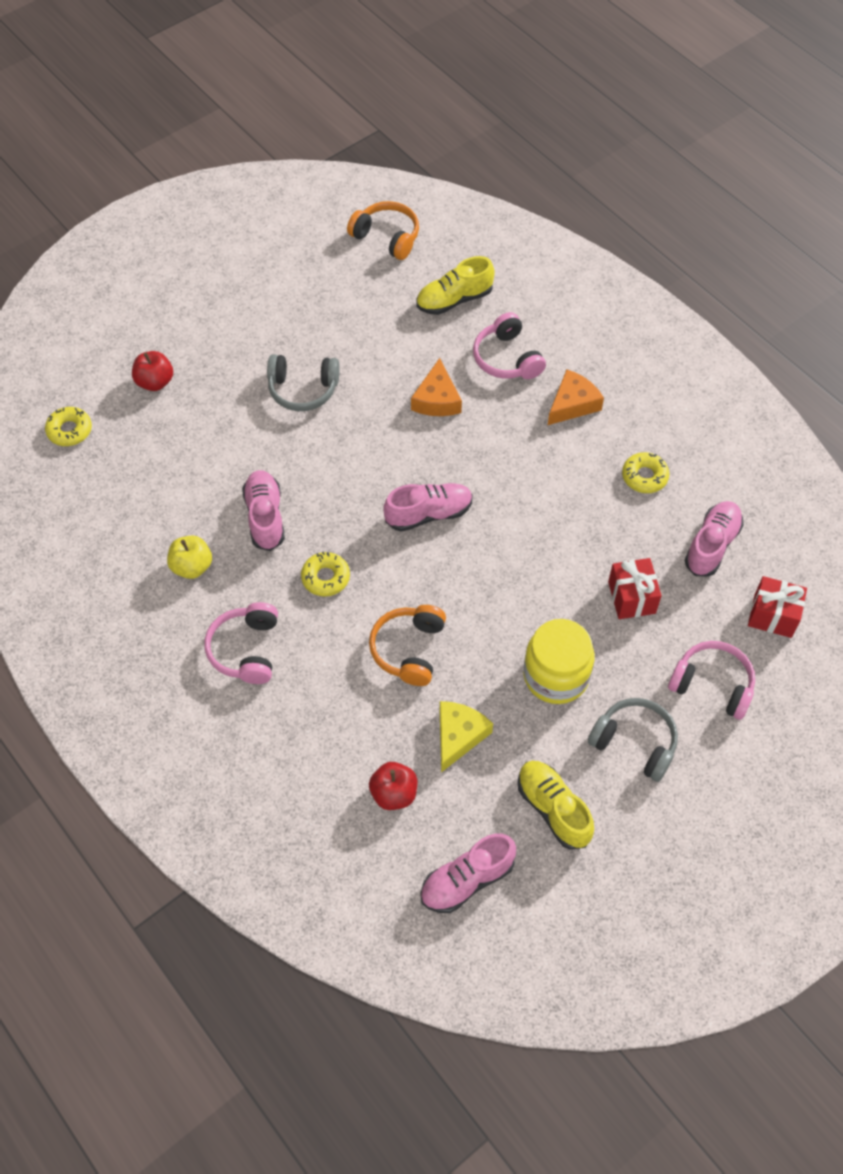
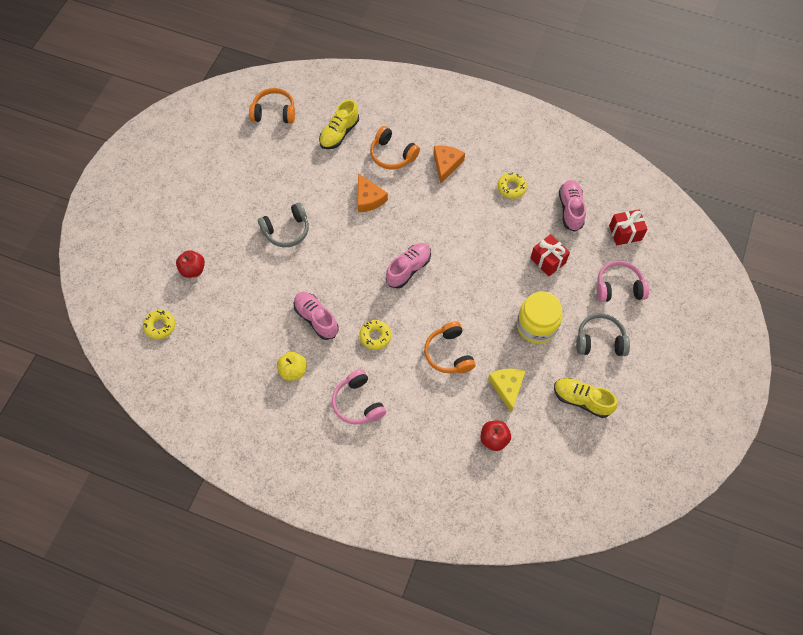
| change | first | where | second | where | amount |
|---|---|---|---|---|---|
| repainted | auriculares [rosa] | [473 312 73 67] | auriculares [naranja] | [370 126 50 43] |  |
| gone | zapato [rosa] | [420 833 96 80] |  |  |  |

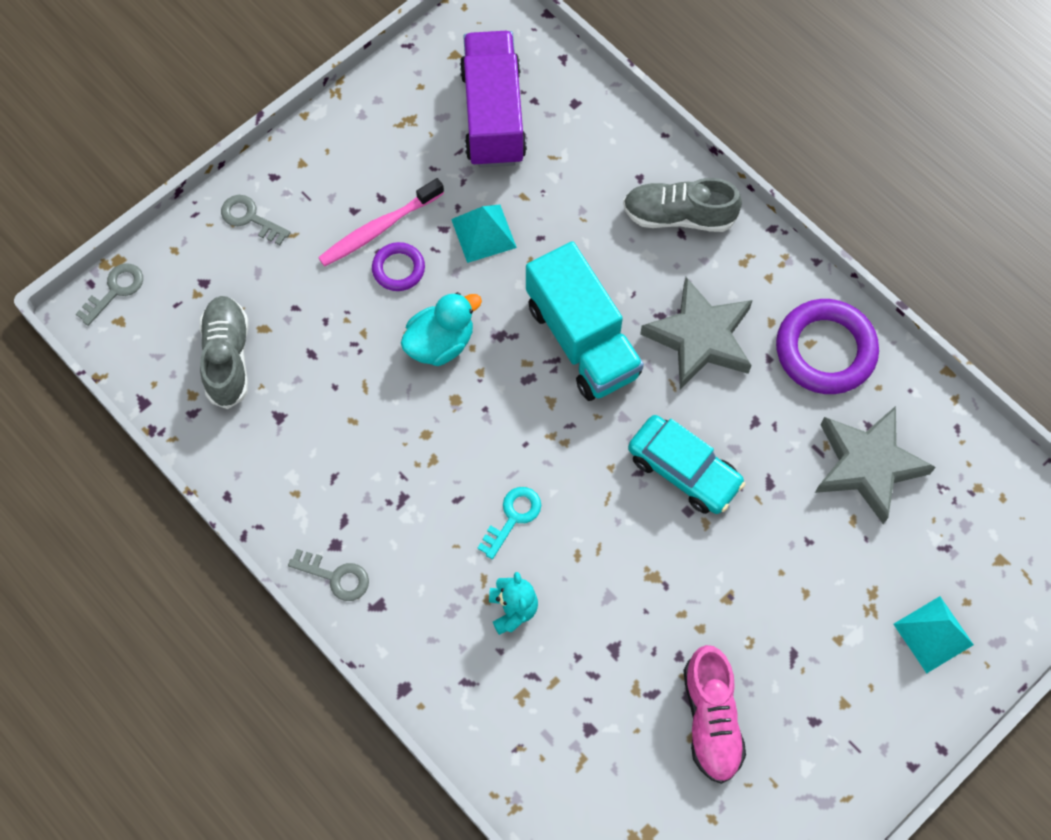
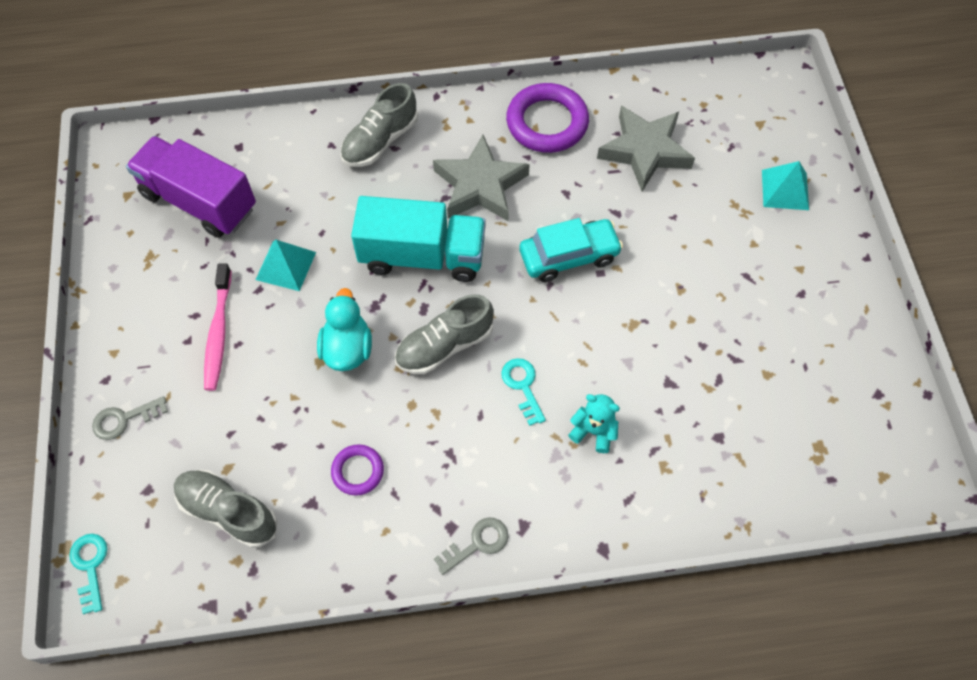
| change | first | where | second | where | amount |
|---|---|---|---|---|---|
| shifted | anillo [morado] | [372 242 53 49] |  | [331 444 53 52] |  |
| repainted | llave [gris] | [76 263 67 63] | llave [turquesa] | [69 534 38 80] |  |
| gone | zapato [rosa] | [683 645 63 139] |  |  |  |
| new |  |  | zapato [gris] | [395 294 99 80] |  |

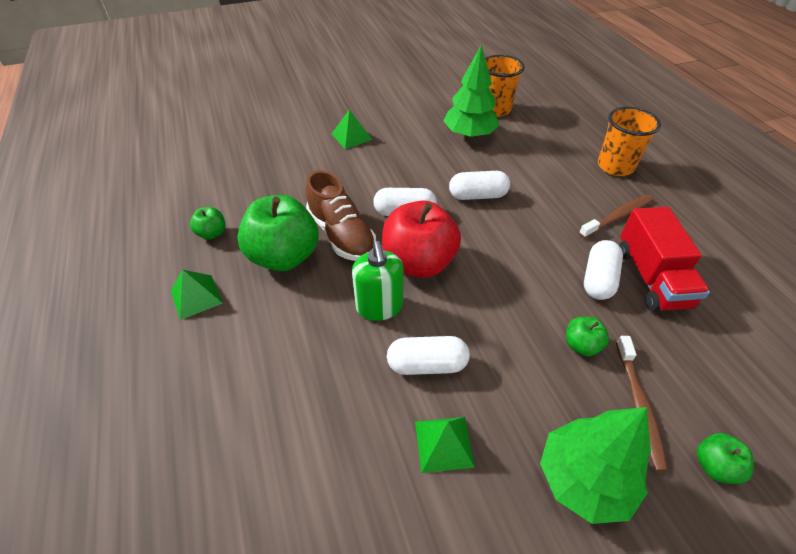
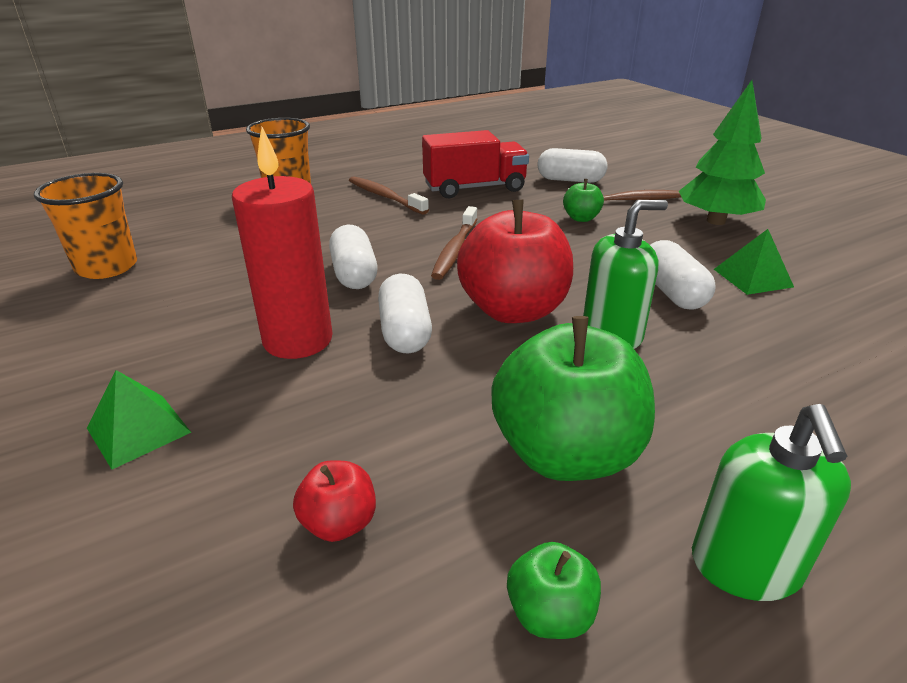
| change | first | where | second | where | amount |
|---|---|---|---|---|---|
| gone | árbol [verde] | [443 46 57 93] |  |  |  |
| gone | zapato [marrón] | [306 170 70 91] |  |  |  |
| shifted | cápsula [blanco] | [584 240 39 60] |  | [538 148 69 35] |  |
| swapped | pirámide [verde] | [171 270 52 50] | dispensador de jabón [verde] | [692 404 159 197] |  |
| gone | manzana [verde] | [697 433 57 51] |  |  |  |
| new |  |  | vela [rojo] | [232 127 101 232] |  |
| new |  |  | cepillo de dientes [marrón] | [431 206 46 74] |  |
| new |  |  | manzana [rojo] | [293 460 83 82] |  |

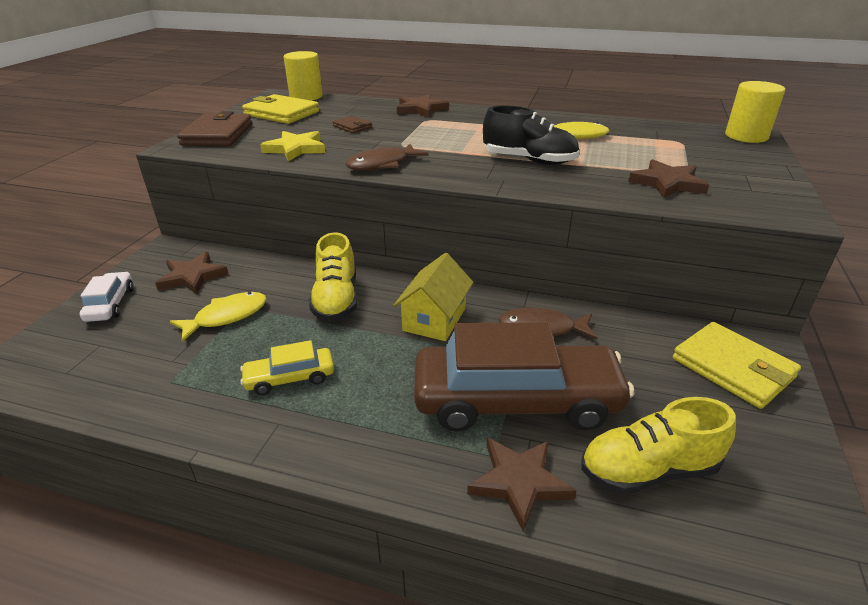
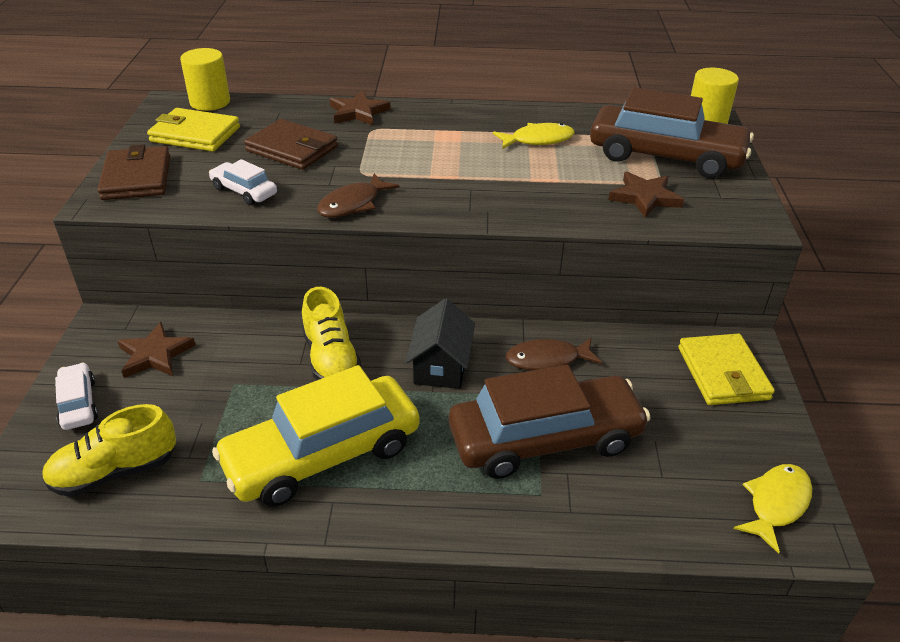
| change | first | where | second | where | amount |
|---|---|---|---|---|---|
| gone | zapato [negro] | [483 105 97 60] |  |  |  |
| scaled | cartera [marrón] | [333 116 39 17] |  | [244 119 94 51] | x1.98 |
| swapped | estrella [amarillo] | [260 131 66 30] | coche [blanco] | [209 159 68 46] |  |
| repainted | casa [amarillo] | [394 253 79 88] | casa [negro] | [406 299 69 90] |  |
| shifted | pez [amarillo] | [170 292 97 50] |  | [733 464 79 90] |  |
| rotated | cartera [amarillo] | [673 322 128 87] |  | [678 333 97 72] | 45 degrees clockwise |
| scaled | coche [amarillo] | [240 340 94 55] |  | [212 365 208 141] | x2.19 |
| shifted | zapato [amarillo] | [582 397 154 98] |  | [42 404 134 93] |  |
| gone | estrella [marrón] | [467 438 109 94] |  |  |  |
| new |  |  | coche [marrón] | [590 87 164 91] |  |

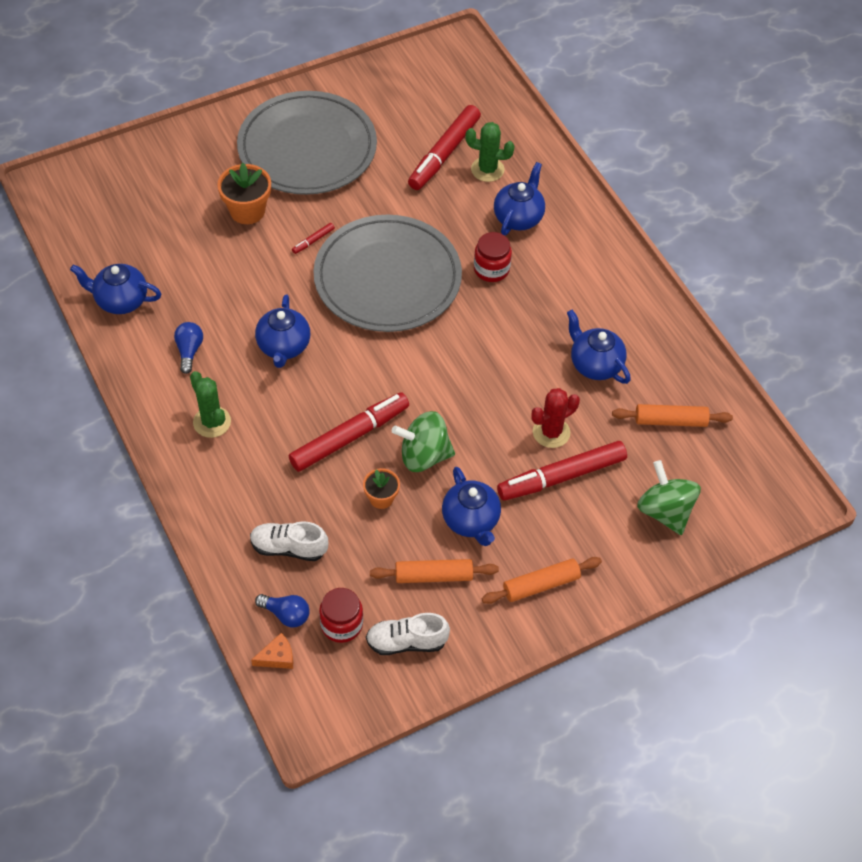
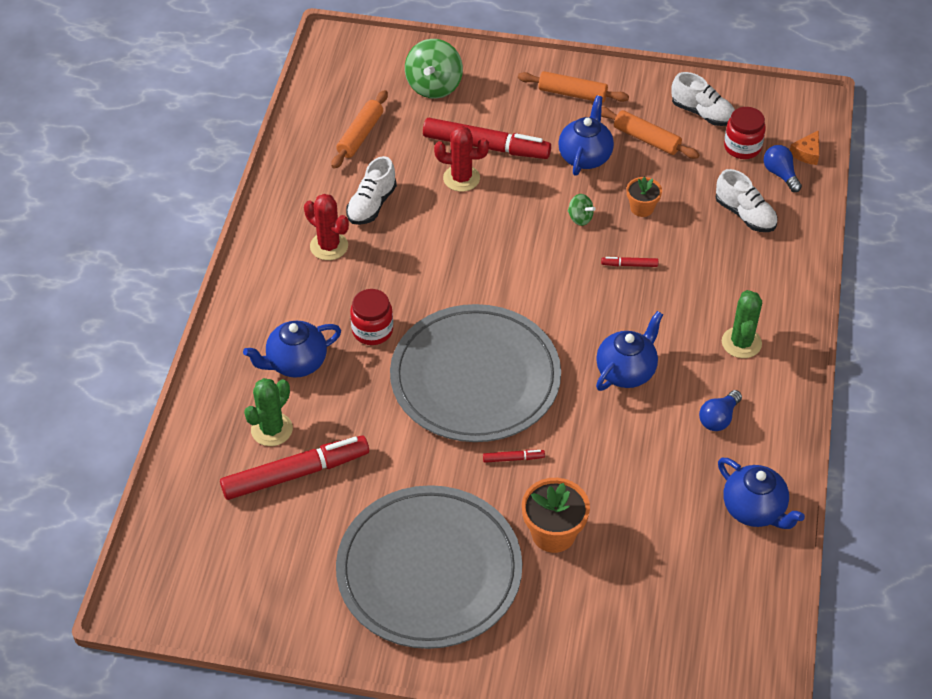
| change | first | where | second | where | amount |
|---|---|---|---|---|---|
| rotated | cactus [verde] | [465 122 50 60] |  | [244 378 49 68] | 75 degrees clockwise |
| swapped | tetera [azul] | [567 310 64 74] | zapato [blanco] | [346 156 51 69] |  |
| scaled | rotulador [rojo] | [289 392 120 80] |  | [601 257 57 10] | x0.41 |
| rotated | rodillo [naranja] | [612 404 121 23] |  | [331 90 57 79] | 75 degrees clockwise |
| scaled | peonza [verde] | [392 411 63 61] |  | [567 194 29 32] | x0.51 |
| rotated | queso [naranja] | [251 633 42 36] |  | [790 130 29 35] | 75 degrees counterclockwise |
| new |  |  | cactus [rojo] | [304 194 45 66] |  |

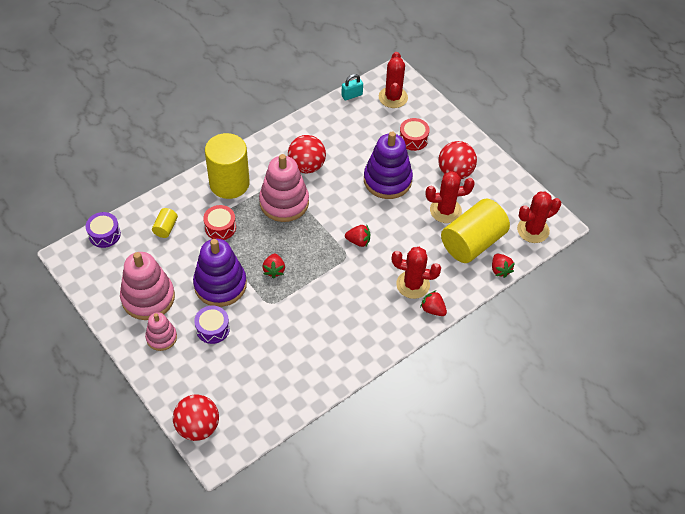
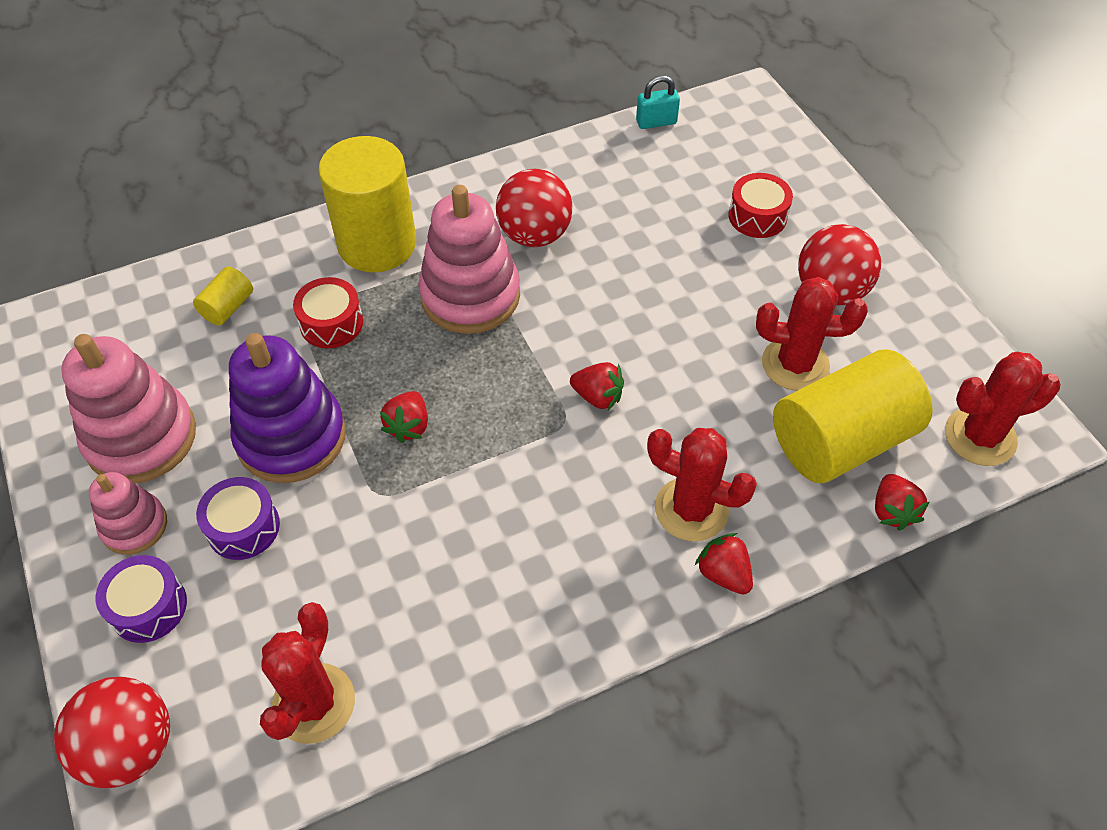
| change | first | where | second | where | amount |
|---|---|---|---|---|---|
| shifted | cactus [rojo] | [379 52 29 56] |  | [260 602 95 142] |  |
| gone | juguete apilable [morado] | [364 131 49 68] |  |  |  |
| shifted | tambor [morado] | [86 212 35 36] |  | [96 555 91 88] |  |

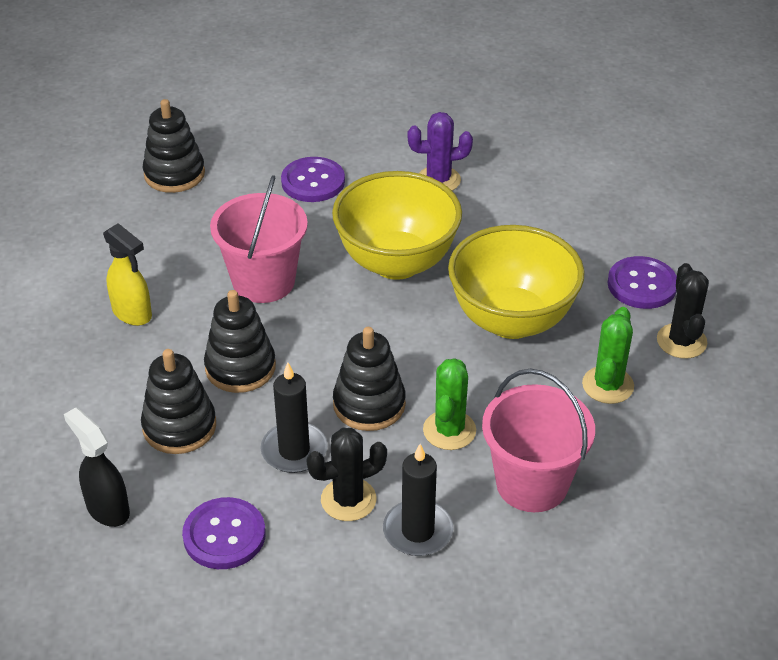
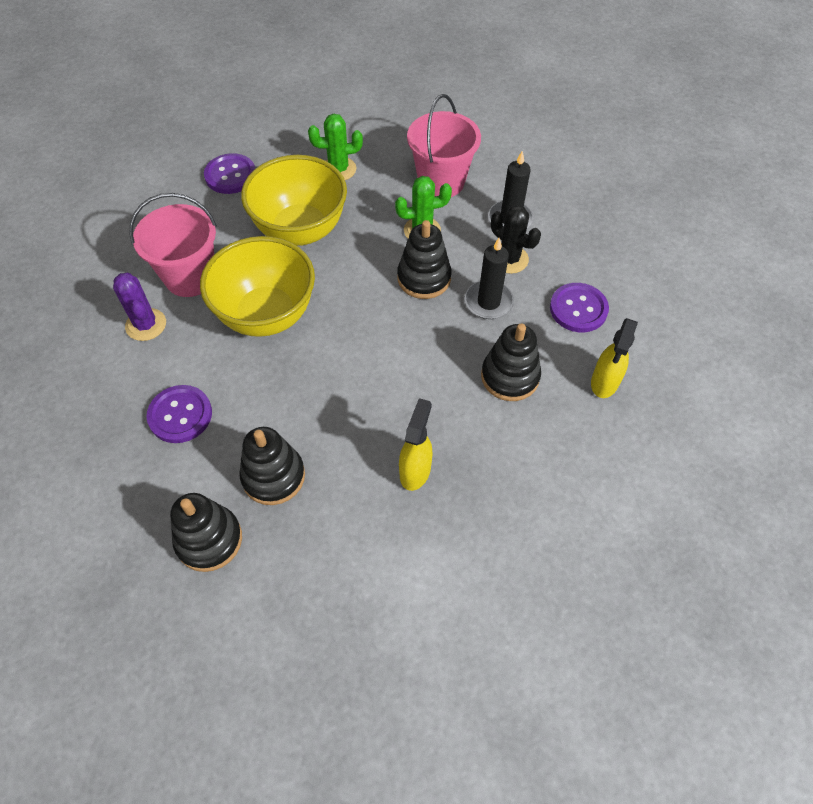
| change | first | where | second | where | amount |
|---|---|---|---|---|---|
| shifted | balde [rosa] | [210 175 98 128] |  | [129 193 88 104] |  |
| gone | cactus [negro] | [657 263 52 96] |  |  |  |
| shifted | juguete apilable [negro] | [204 290 72 103] |  | [239 427 66 78] |  |
| repainted | pulverizador [negro] | [64 407 66 120] | pulverizador [amarillo] | [591 318 47 80] |  |

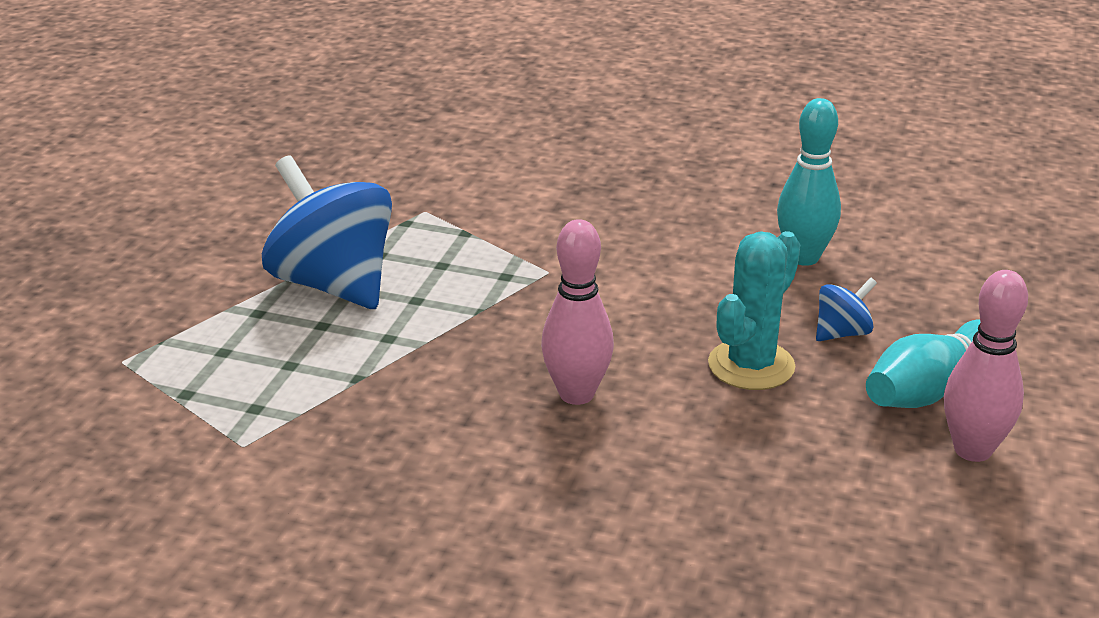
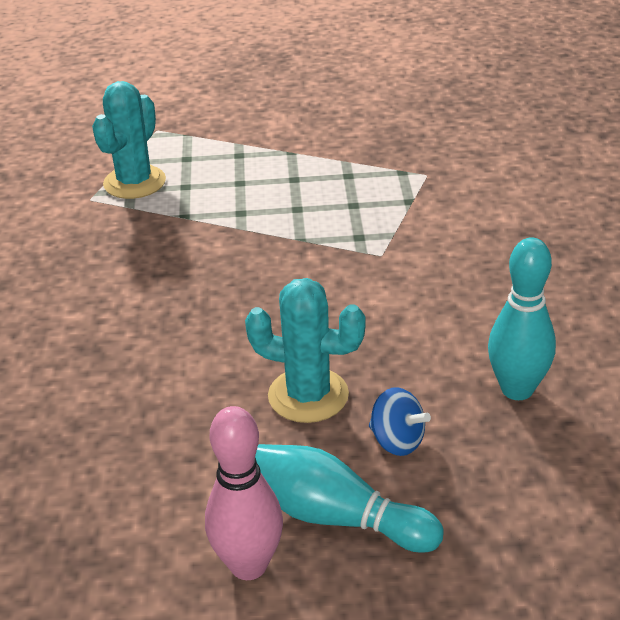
| change | first | where | second | where | amount |
|---|---|---|---|---|---|
| gone | peonza [azul] | [262 155 130 154] |  |  |  |
| gone | bolo [rosa] | [541 219 73 186] |  |  |  |
| new |  |  | cactus [turquesa] | [92 81 74 118] |  |

